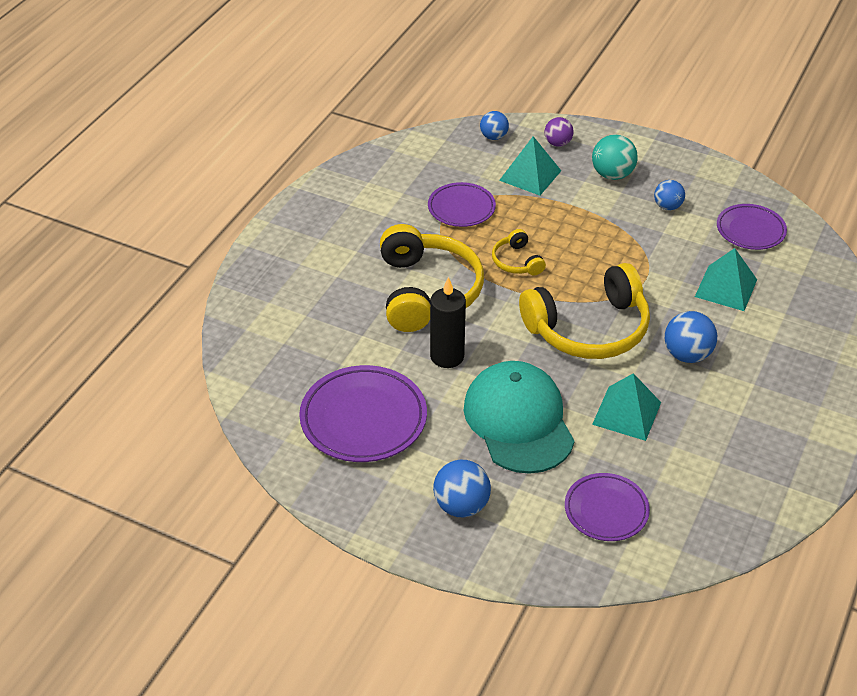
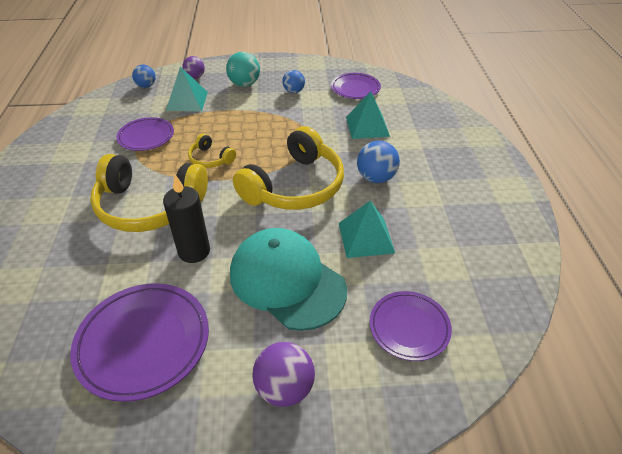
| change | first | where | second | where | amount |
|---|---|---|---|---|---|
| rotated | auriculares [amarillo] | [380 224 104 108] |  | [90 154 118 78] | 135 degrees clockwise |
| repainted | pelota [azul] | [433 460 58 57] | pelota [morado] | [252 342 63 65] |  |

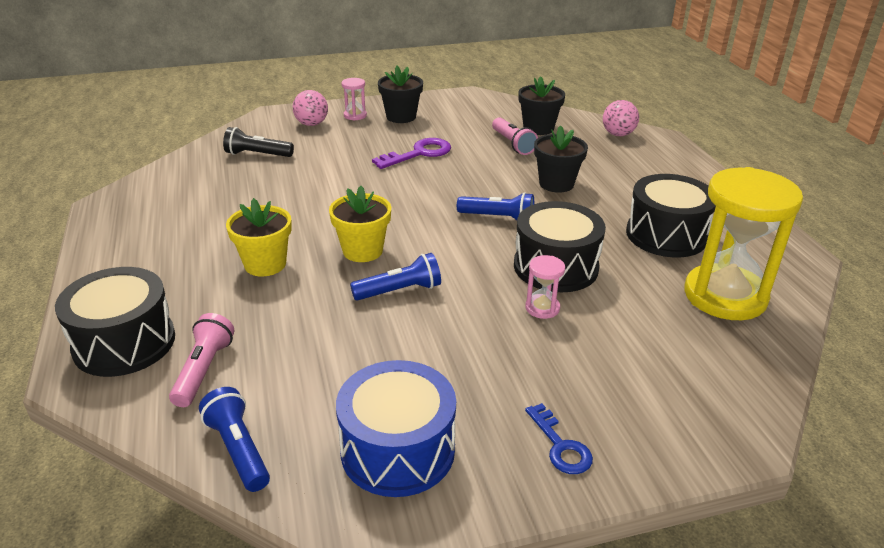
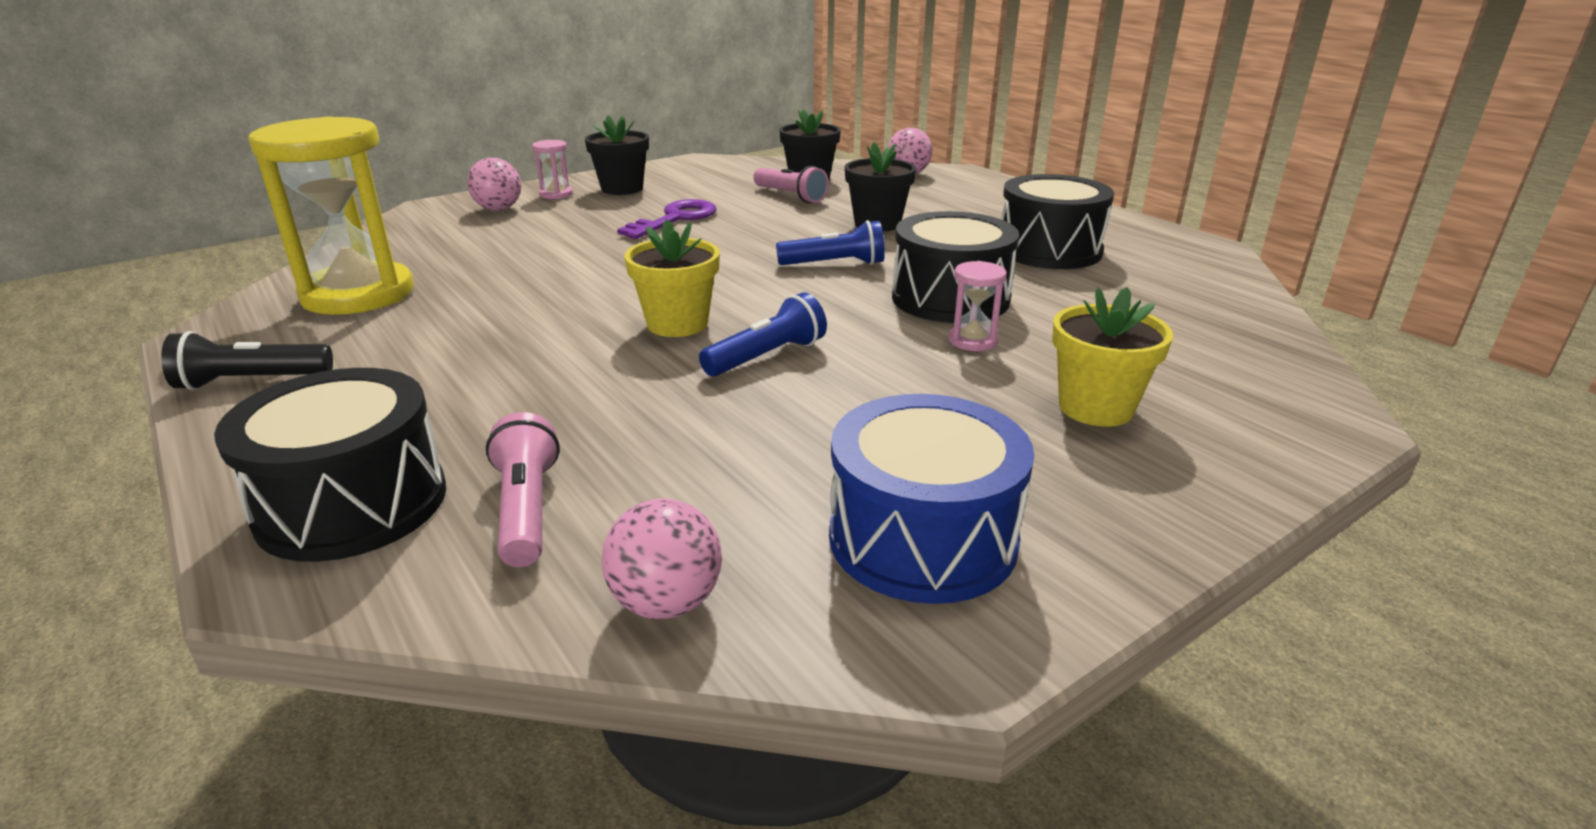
| change | first | where | second | where | amount |
|---|---|---|---|---|---|
| shifted | lámpara de mano [negro] | [223 127 71 30] |  | [161 331 172 59] |  |
| shifted | reloj de arena [amarillo] | [684 167 119 153] |  | [248 117 166 198] |  |
| shifted | maceta [amarillo] | [226 198 66 78] |  | [1052 287 121 140] |  |
| swapped | lámpara de mano [azul] | [199 387 71 105] | pelota [rosa] | [601 498 121 121] |  |
| gone | llave [azul] | [525 403 68 71] |  |  |  |

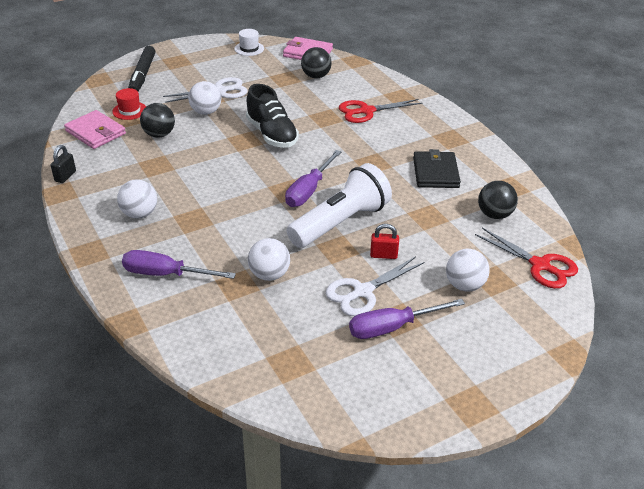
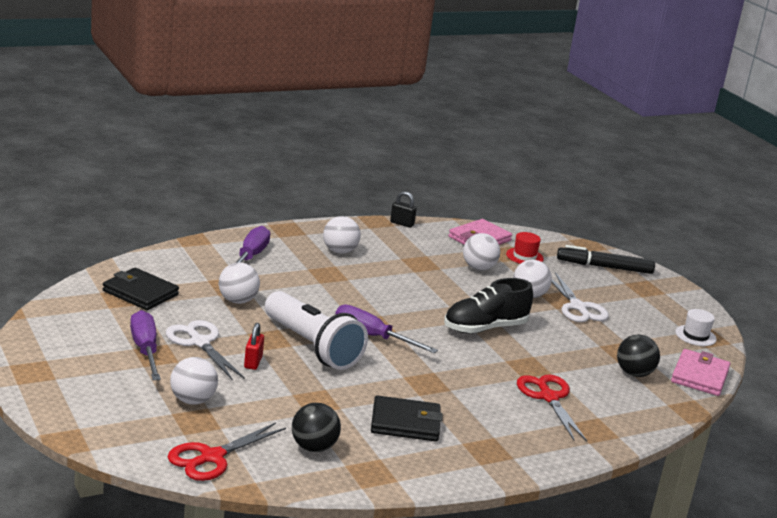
| change | first | where | second | where | amount |
|---|---|---|---|---|---|
| repainted | pelota [negro] | [140 103 35 35] | pelota [blanco] | [463 233 37 38] |  |
| new |  |  | cartera [negro] | [103 268 76 42] |  |

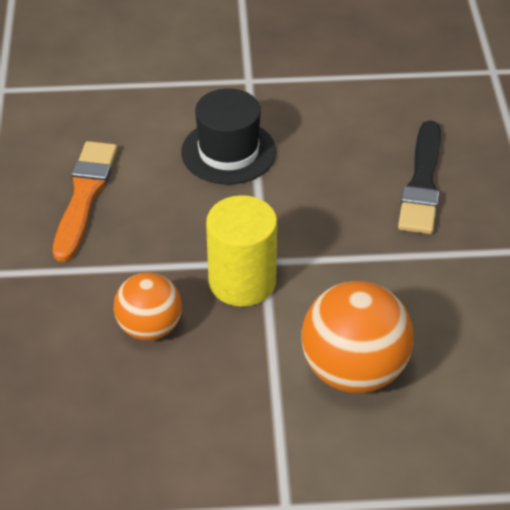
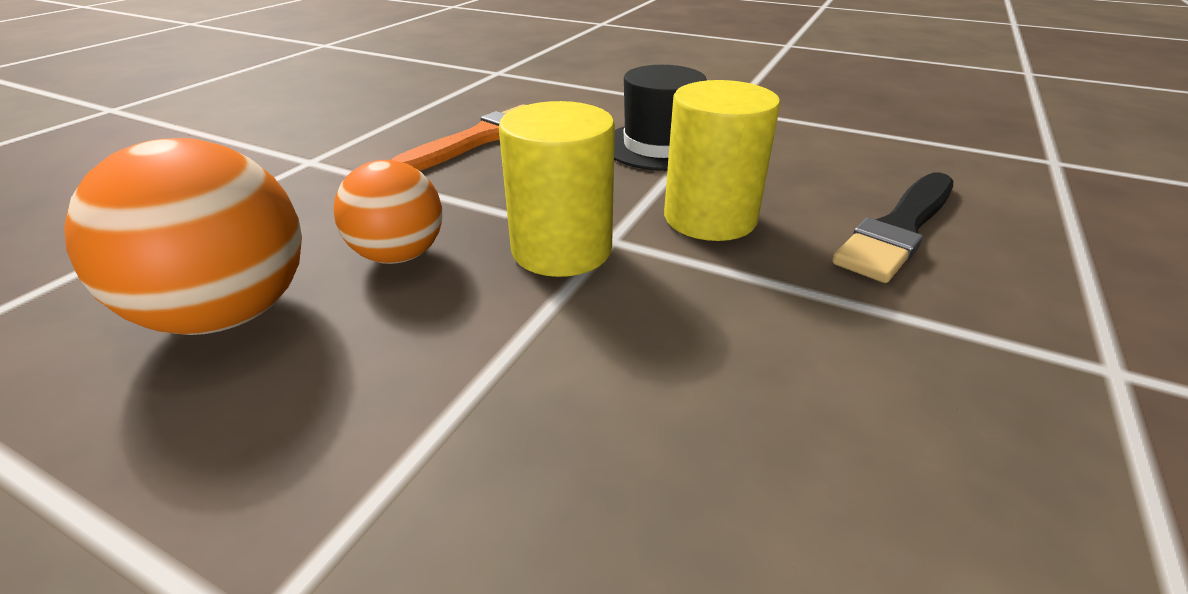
| change | first | where | second | where | amount |
|---|---|---|---|---|---|
| shifted | pelota [naranja] | [301 281 113 112] |  | [64 138 238 197] |  |
| new |  |  | cilindro [amarillo] | [664 80 116 161] |  |

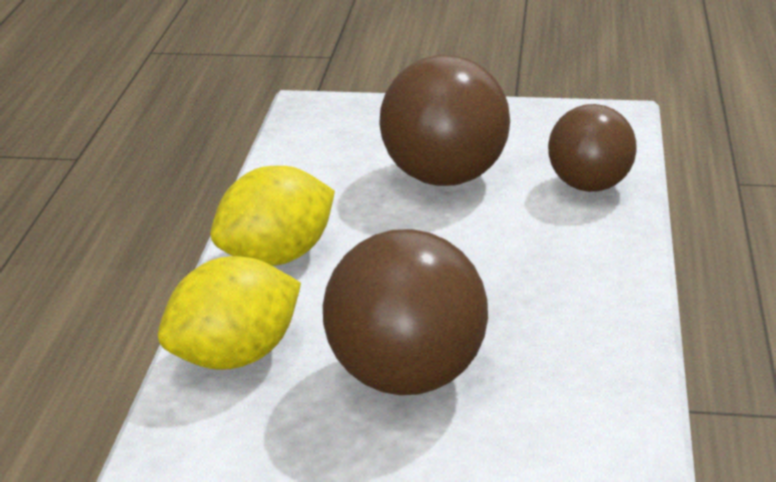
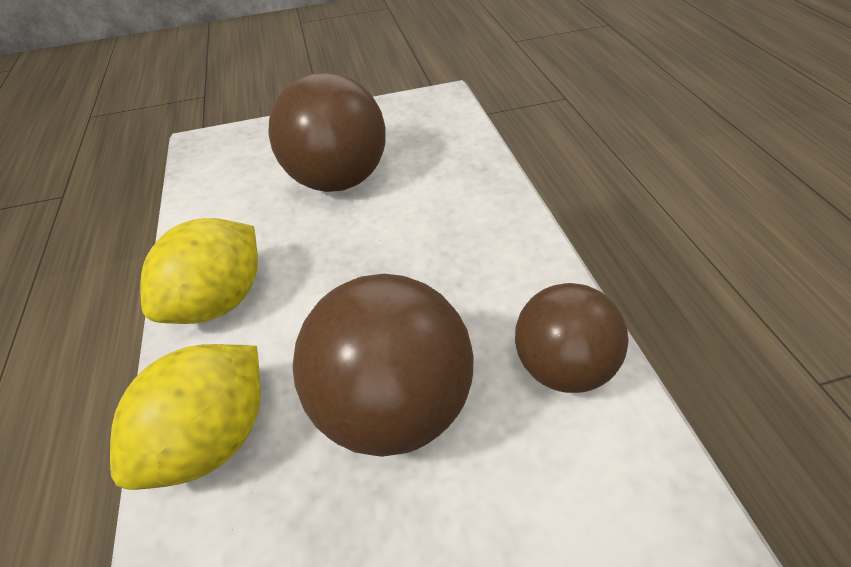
| change | first | where | second | where | amount |
|---|---|---|---|---|---|
| shifted | pelota [marrón] | [548 104 89 88] |  | [515 283 114 110] |  |

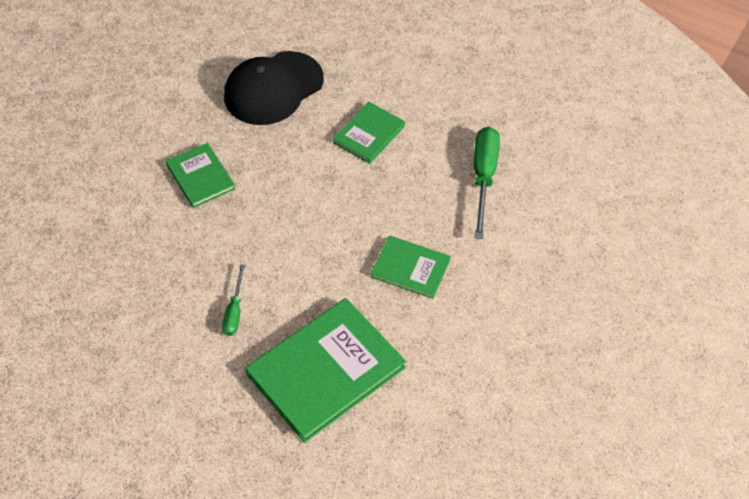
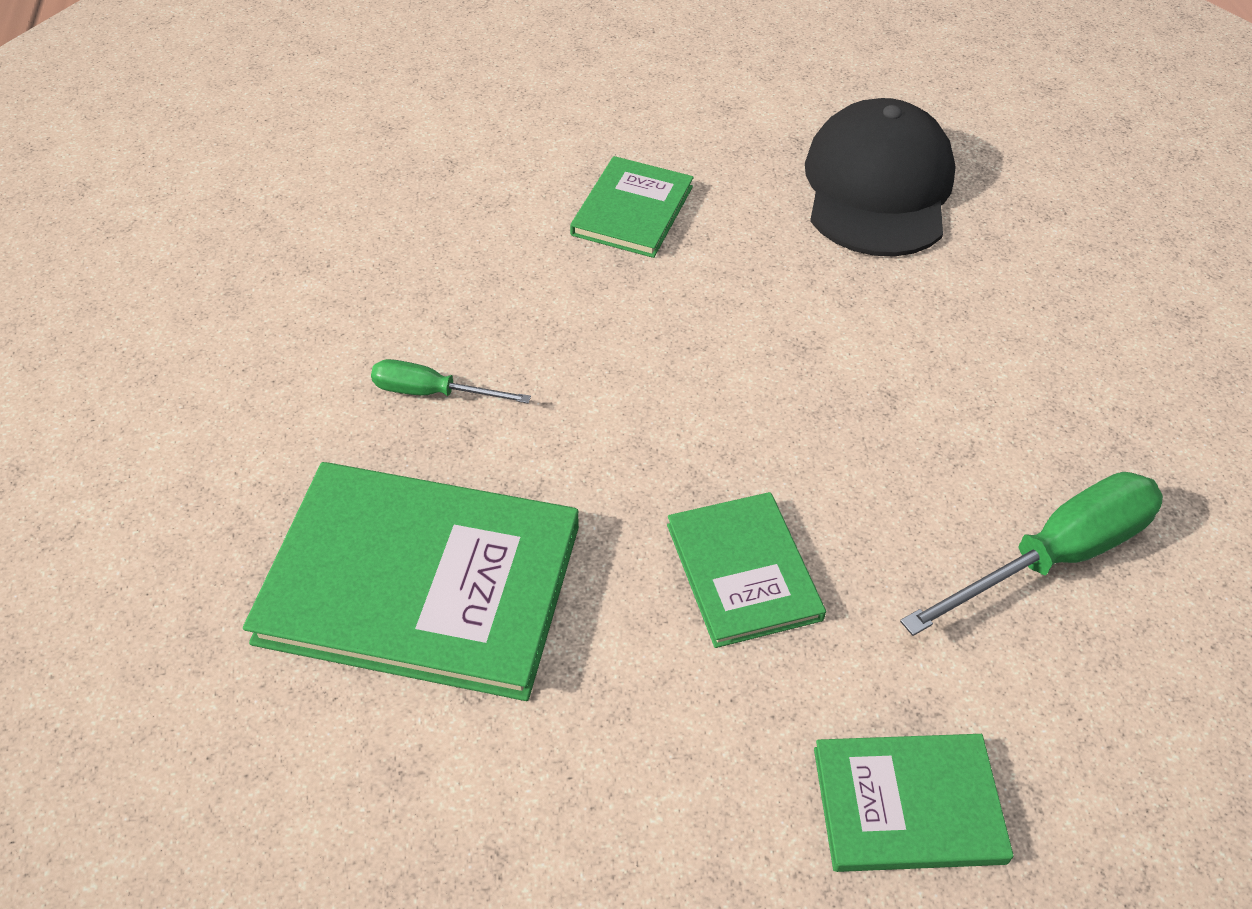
| change | first | where | second | where | amount |
|---|---|---|---|---|---|
| rotated | gorra [negro] | [224 51 100 74] |  | [805 98 151 159] | 90 degrees clockwise |
| shifted | libro [verde] | [333 102 72 62] |  | [814 734 200 138] |  |
| rotated | destornillador [verde] | [222 264 23 72] |  | [371 359 160 44] | 45 degrees clockwise |

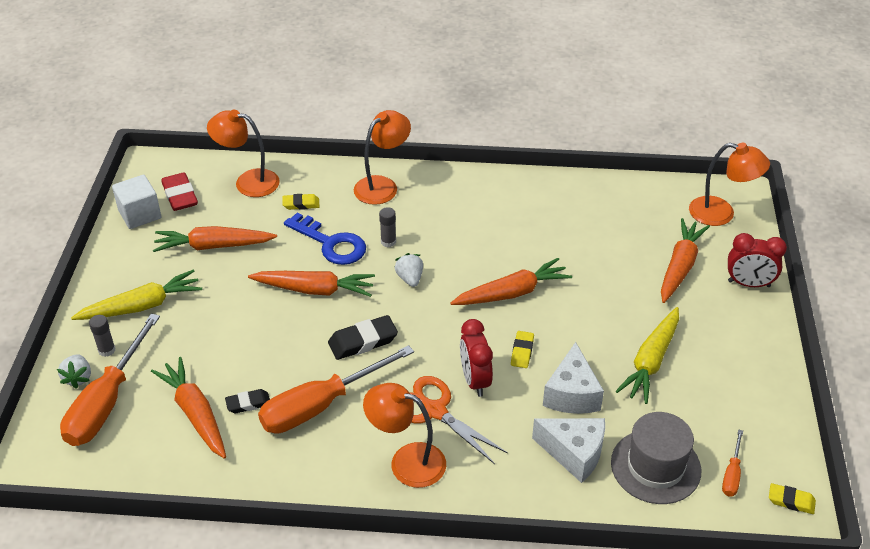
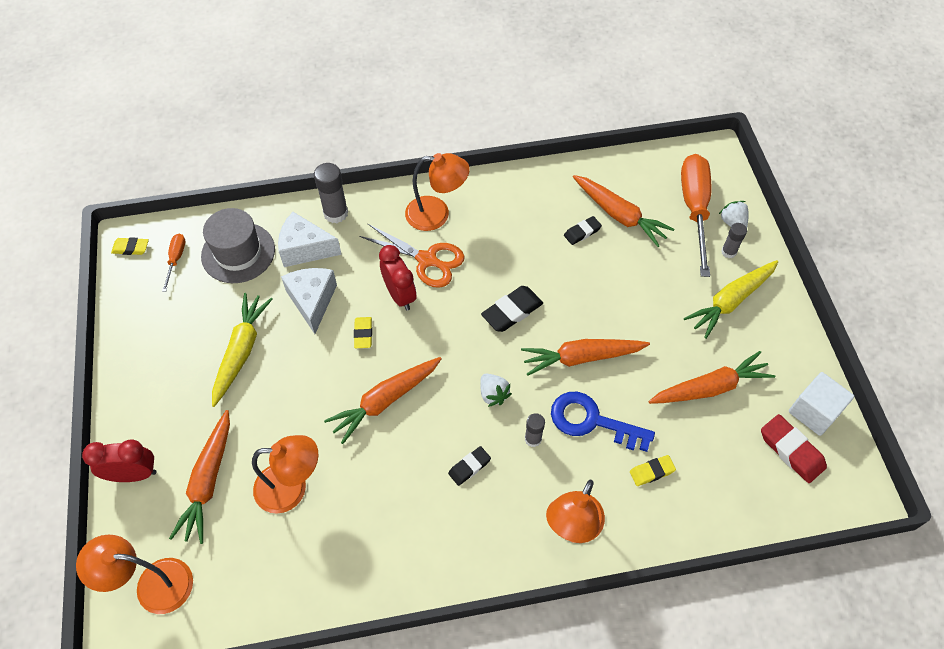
| change | first | where | second | where | amount |
|---|---|---|---|---|---|
| shifted | lámpara [naranja] | [207 109 73 88] |  | [252 435 66 79] |  |
| gone | destornillador [naranja] | [258 345 156 89] |  |  |  |
| new |  |  | barra de pegamento [gris] | [314 163 34 60] |  |
| new |  |  | goma de borrar [negro] | [448 446 43 40] |  |

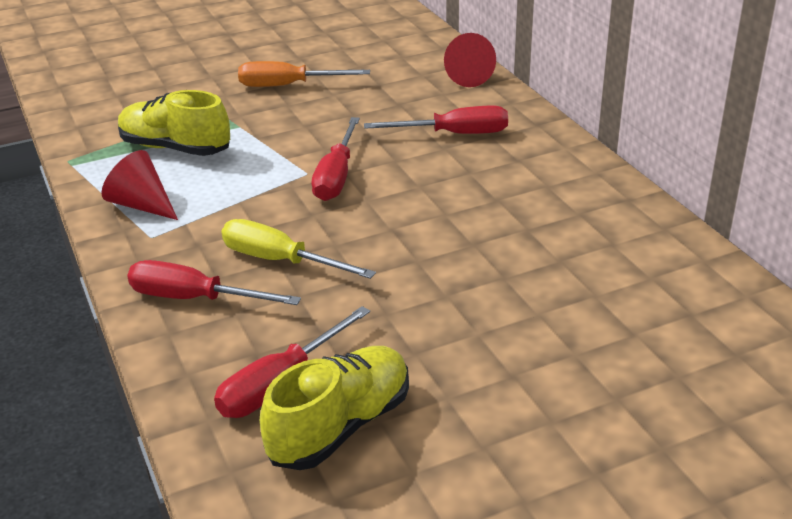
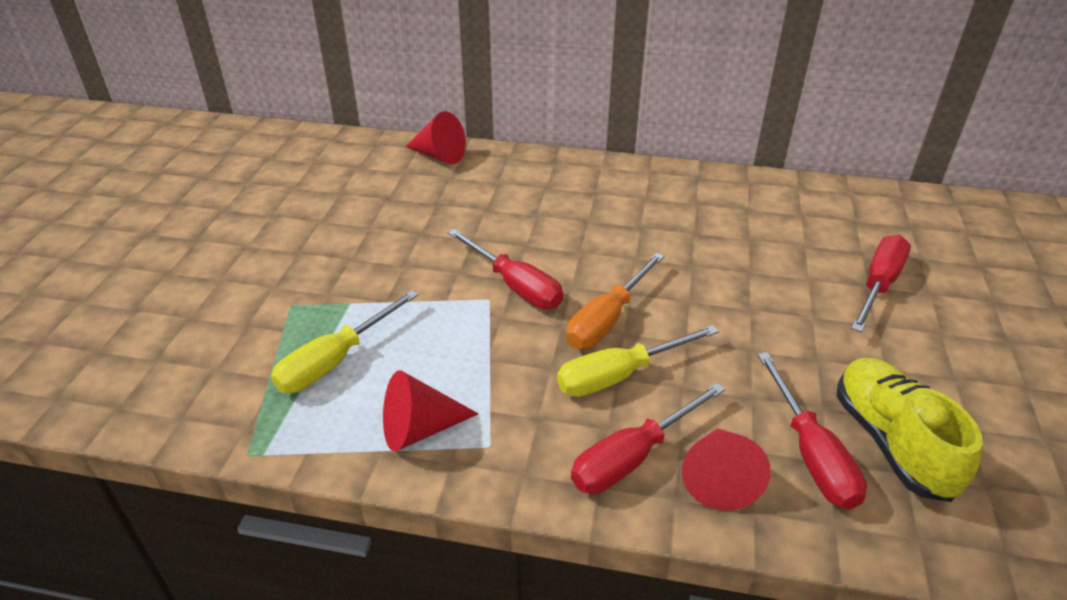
| change | first | where | second | where | amount |
|---|---|---|---|---|---|
| shifted | destornillador [naranja] | [238 61 132 26] |  | [566 253 99 96] |  |
| swapped | zapato [amarillo] | [118 90 112 66] | destornillador [amarillo] | [271 290 147 103] |  |
| shifted | destornillador [rojo] | [364 106 144 28] |  | [851 235 60 98] |  |
| new |  |  | cono [rojo] | [682 428 89 83] |  |

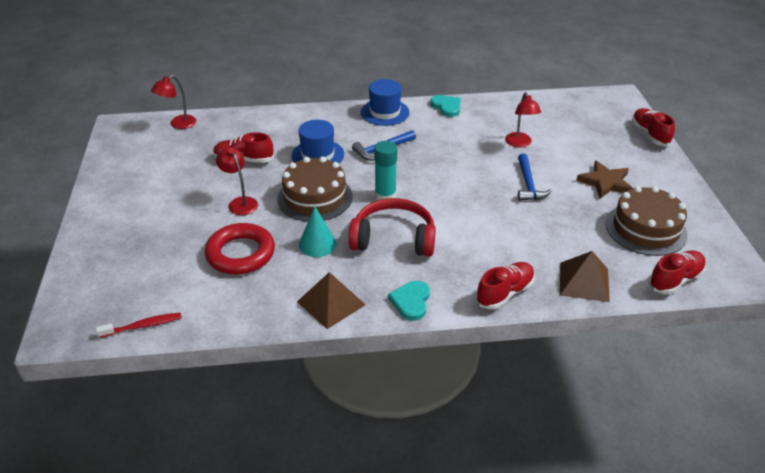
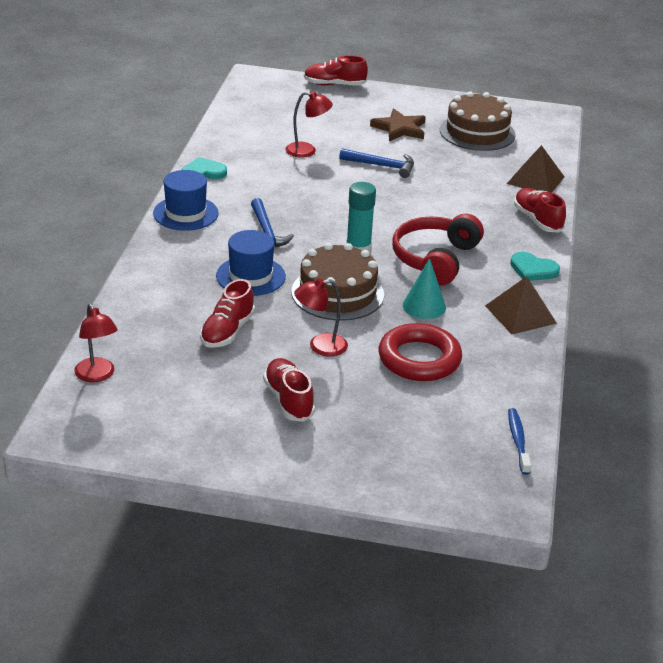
| change | first | where | second | where | amount |
|---|---|---|---|---|---|
| shifted | zapato [rojo] | [648 250 58 44] |  | [263 358 52 64] |  |
| repainted | cepillo de dientes [rojo] | [96 312 85 26] | cepillo de dientes [azul] | [508 408 23 67] |  |

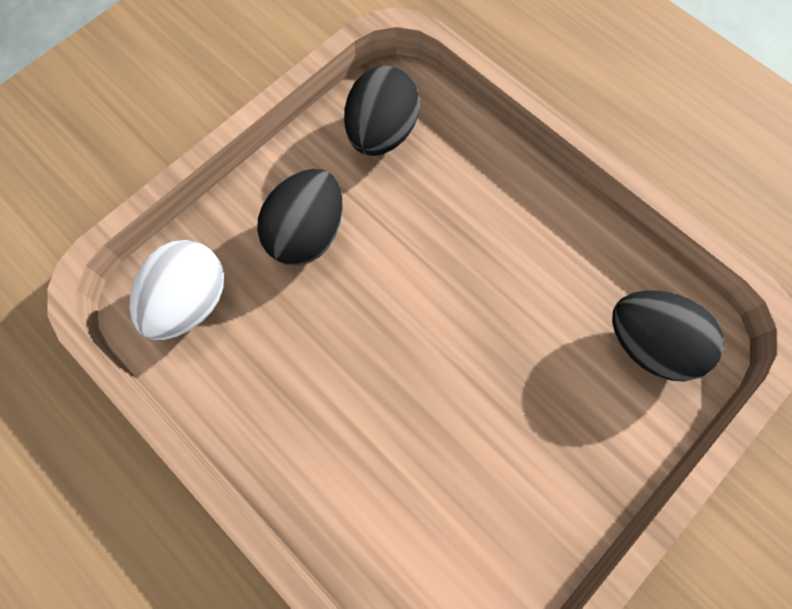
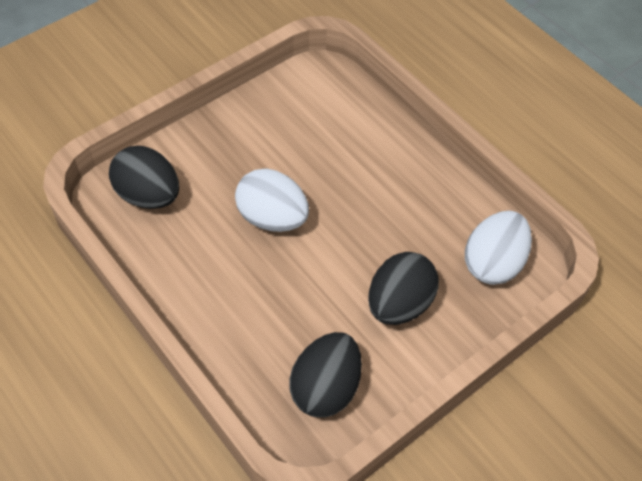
| change | first | where | second | where | amount |
|---|---|---|---|---|---|
| new |  |  | huevo [blanco] | [235 168 74 64] |  |

